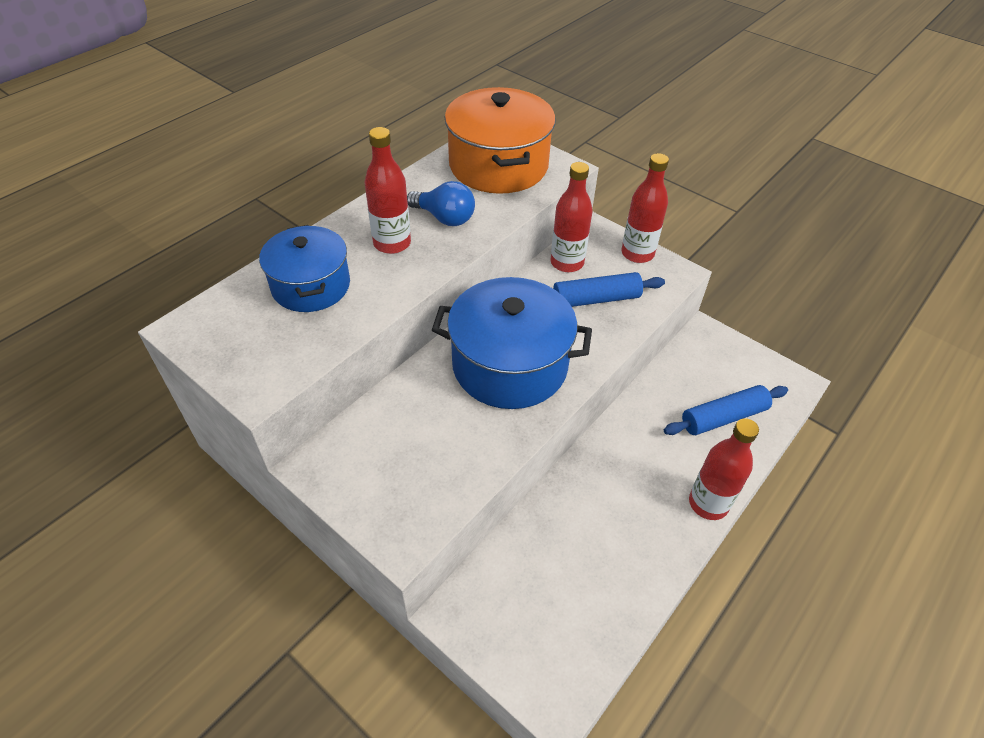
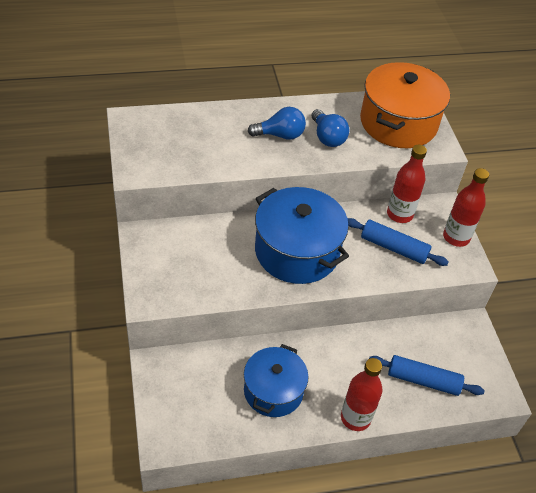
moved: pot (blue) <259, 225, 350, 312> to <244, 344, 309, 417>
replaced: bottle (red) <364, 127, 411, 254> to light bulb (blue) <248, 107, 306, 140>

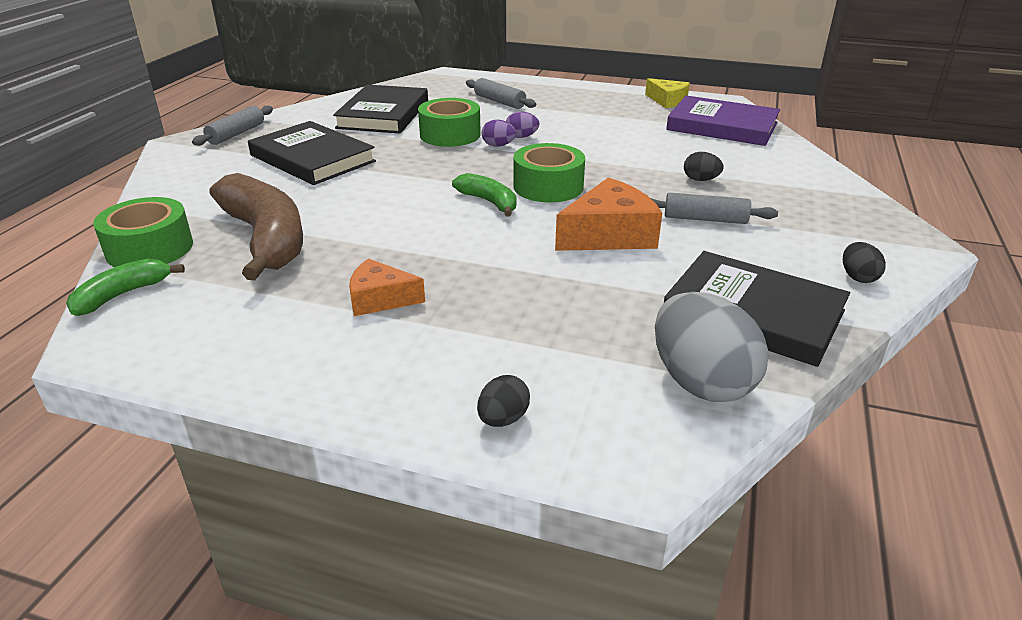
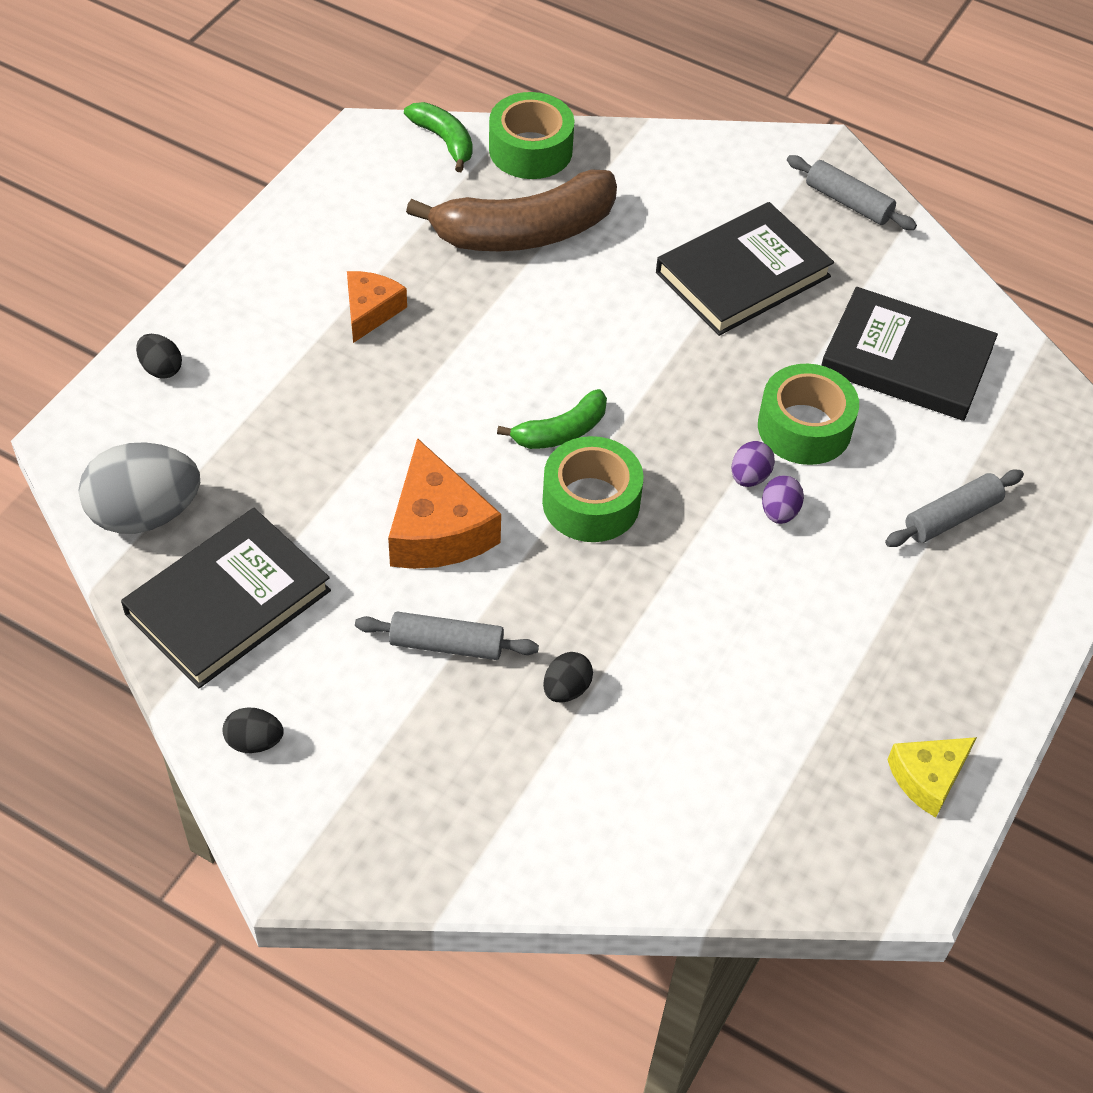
removed: book (purple) <666, 95, 780, 146>
turned: rolling pin (grey) <651, 193, 778, 224> = <355, 611, 539, 660> 75 degrees clockwise

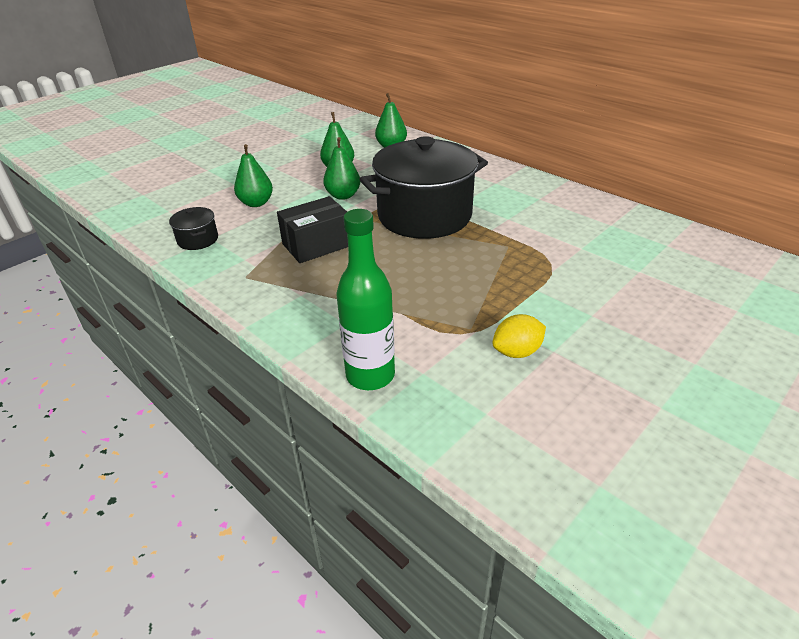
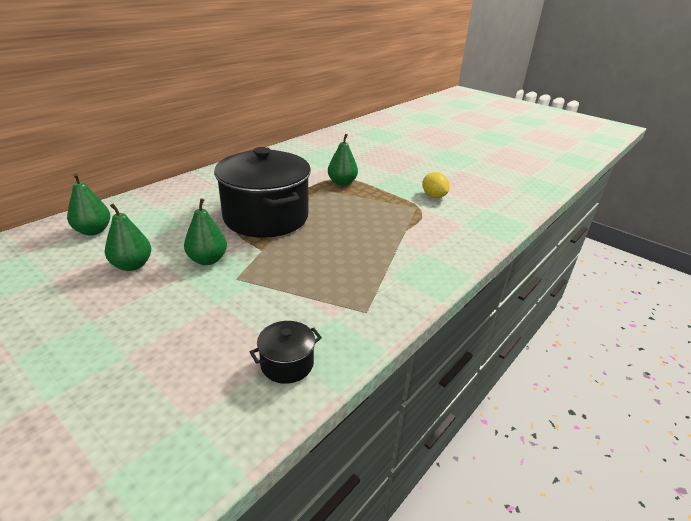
removed: box (black) <277, 196, 348, 263>; bottle (green) <337, 209, 395, 390>
moved: pear (green) <234, 144, 273, 207> to <328, 134, 358, 186>

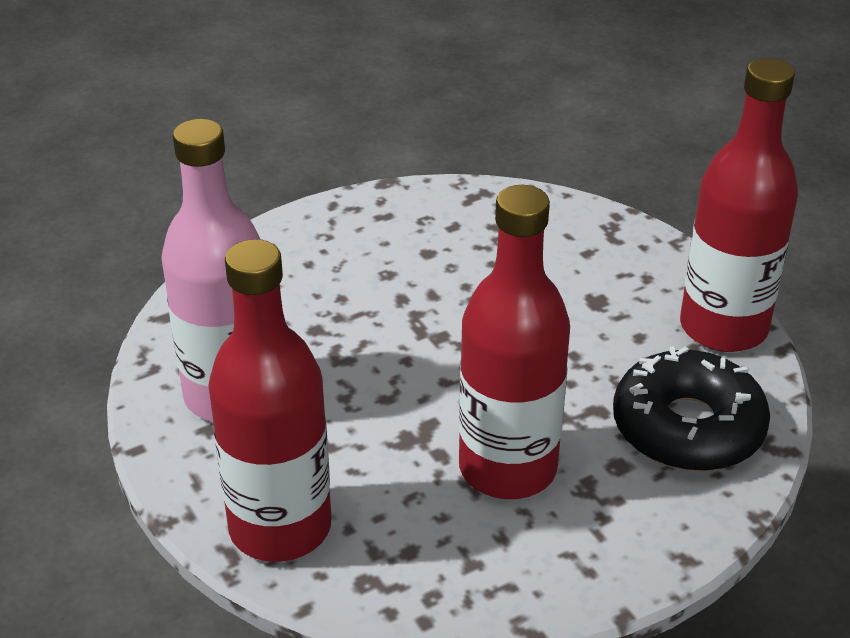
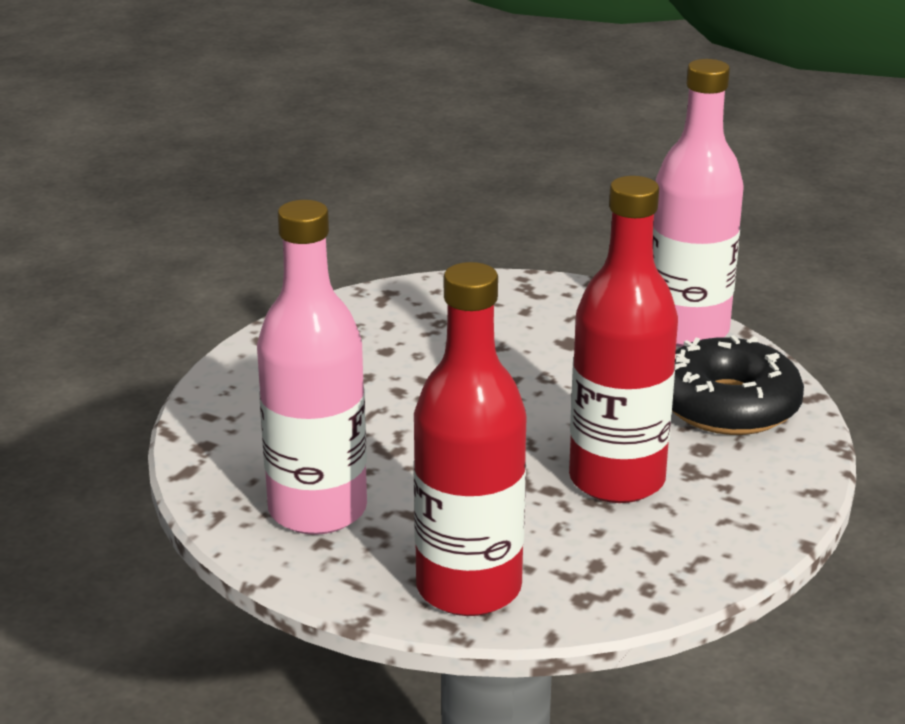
recoloured: bottle (red) <680, 58, 798, 352> to bottle (pink) <653, 59, 744, 347>

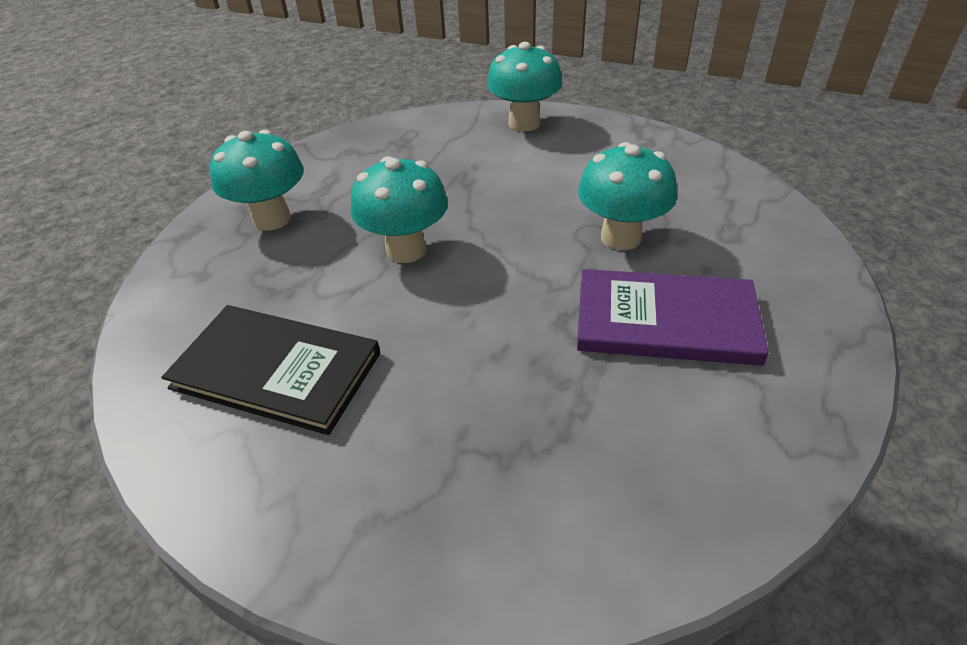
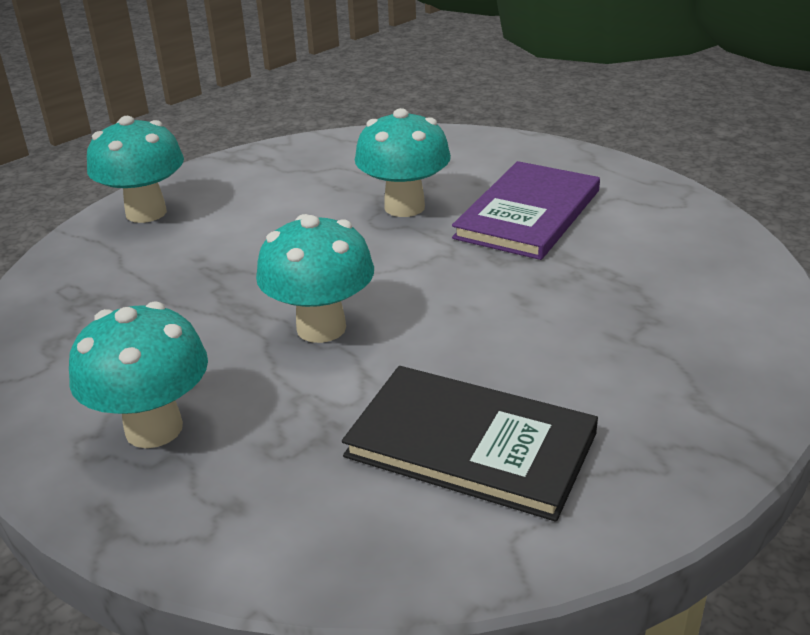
turned: book (black) <161, 305, 380, 435> = <342, 366, 598, 522> 75 degrees clockwise

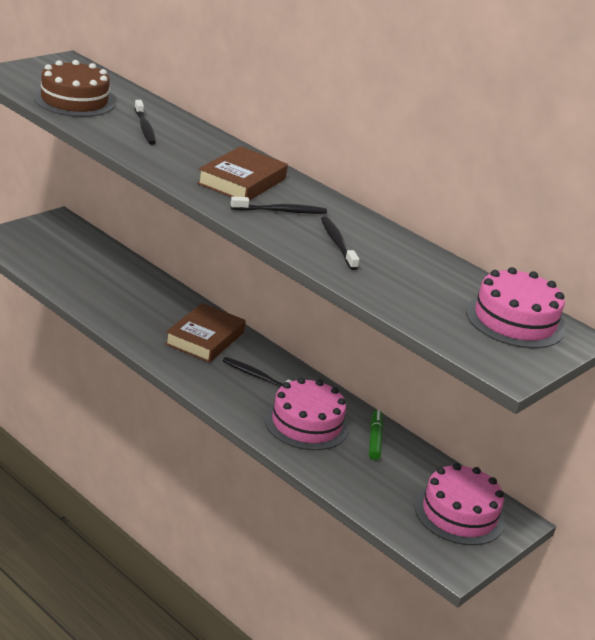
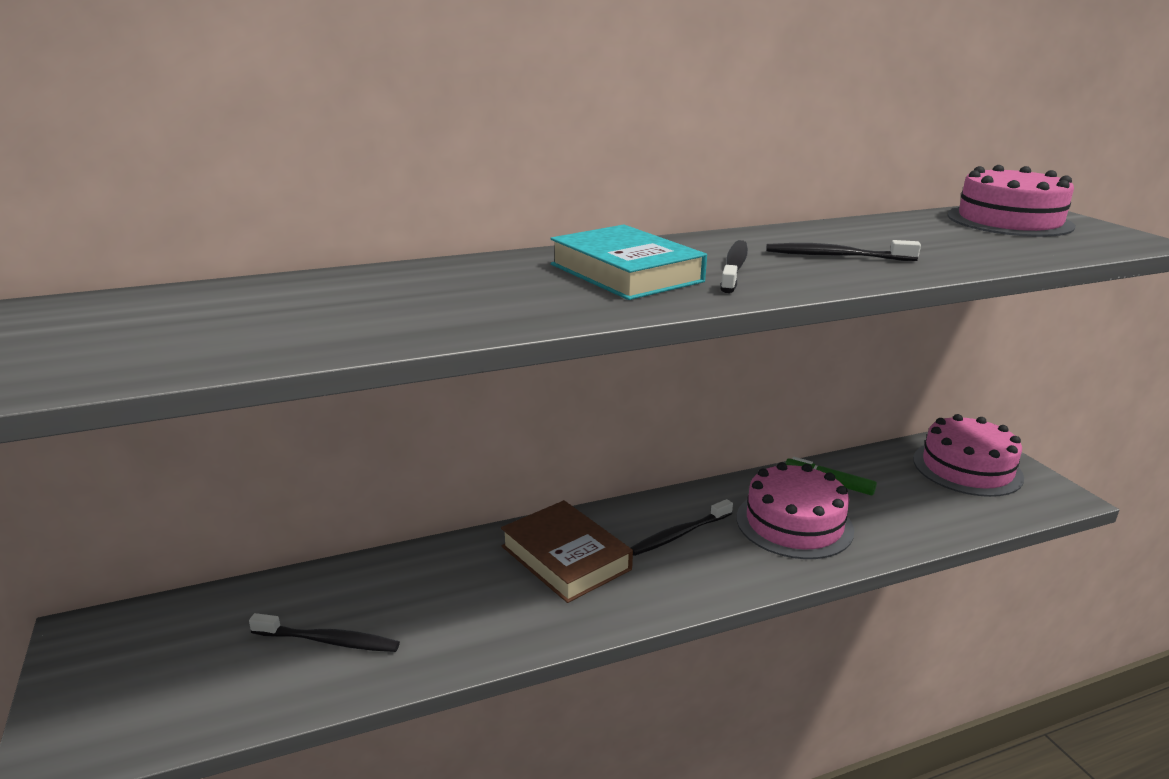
removed: cake (brown) <34, 60, 115, 117>
moved: toothbrush (black) <134, 100, 156, 145> to <249, 613, 400, 652>
recoloured: book (brown) <197, 146, 288, 201> to book (turquoise) <550, 225, 707, 300>

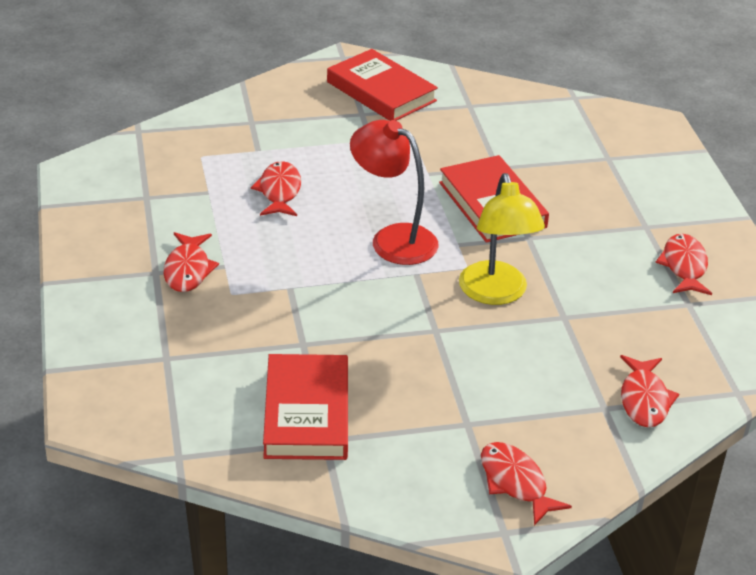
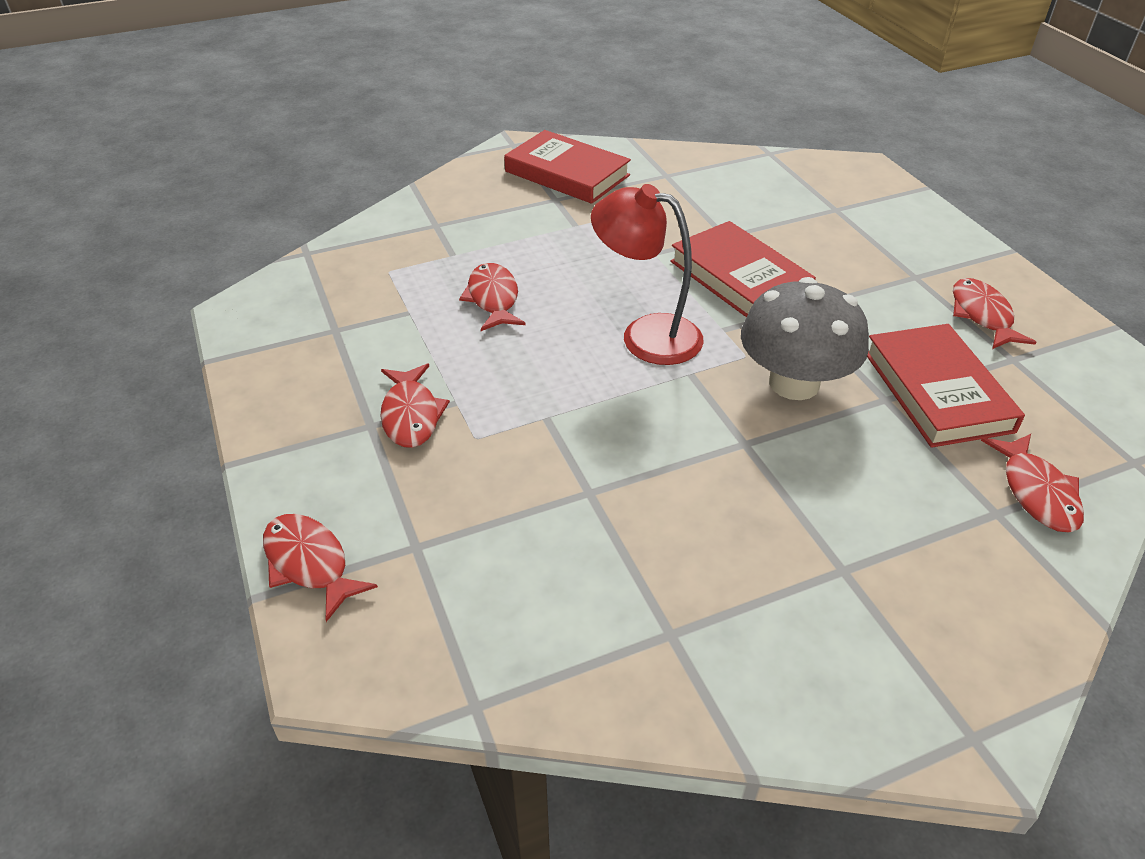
moved: fish (red) <481, 442, 572, 526> to <263, 514, 378, 622>; book (red) <263, 354, 348, 460> to <867, 324, 1025, 448>
replaced: lamp (yellow) <459, 173, 545, 305> to mushroom (grey) <741, 277, 869, 400>

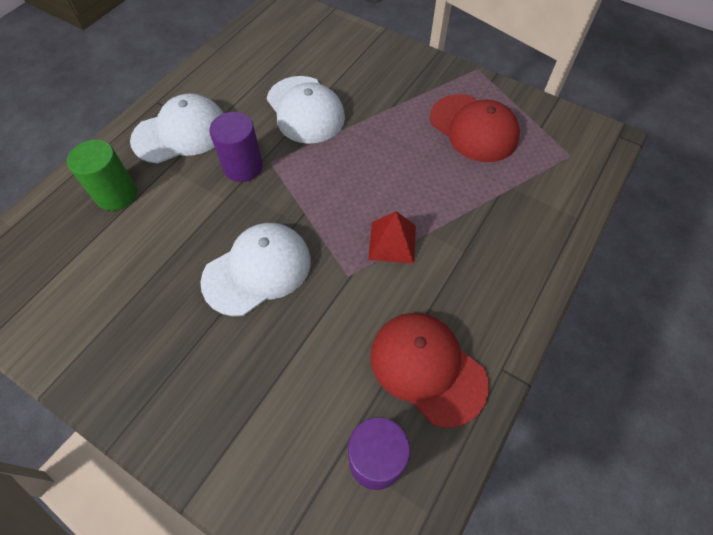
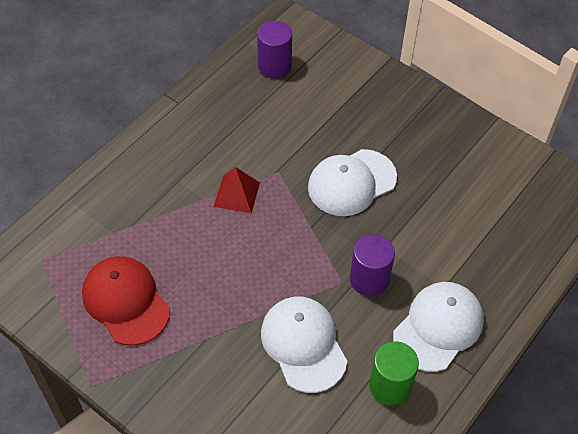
removed: cap (red) <370, 313, 489, 428>
moved: cylinder (green) <67, 140, 137, 211> to <369, 341, 419, 405>
turned: cap (white) <130, 93, 224, 164> = <393, 282, 484, 372> 150 degrees clockwise

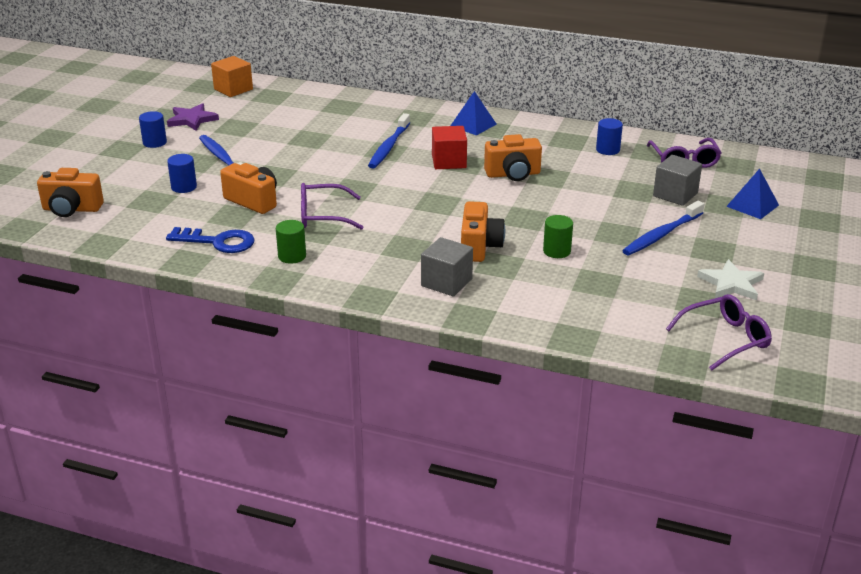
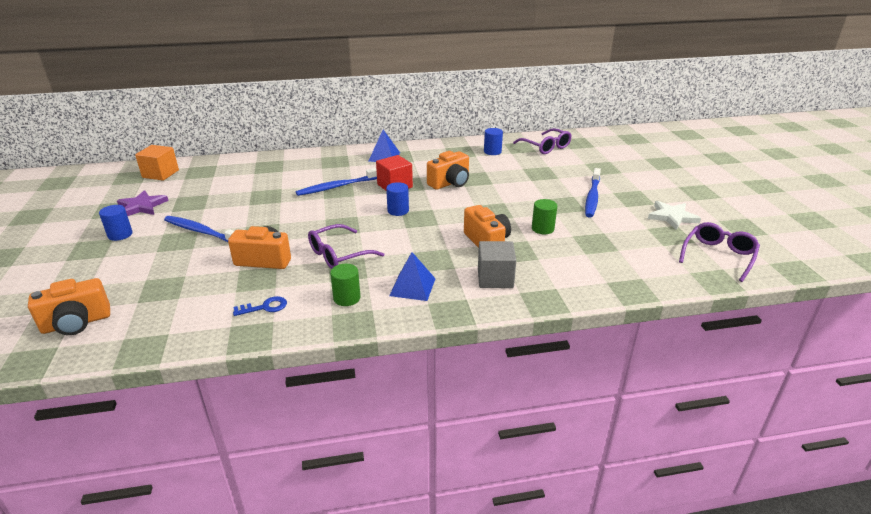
removed: cube (grey) <653, 155, 702, 206>
moved: cylinder (blue) <167, 154, 197, 193> to <386, 182, 409, 216>; pyramid (blue) <726, 169, 779, 219> to <389, 252, 436, 301>
turned: toothbrush (blue) <368, 113, 410, 169> = <296, 168, 377, 196> 75 degrees clockwise
resized: key (blue) <166, 227, 254, 253> = <233, 296, 287, 316> x0.59

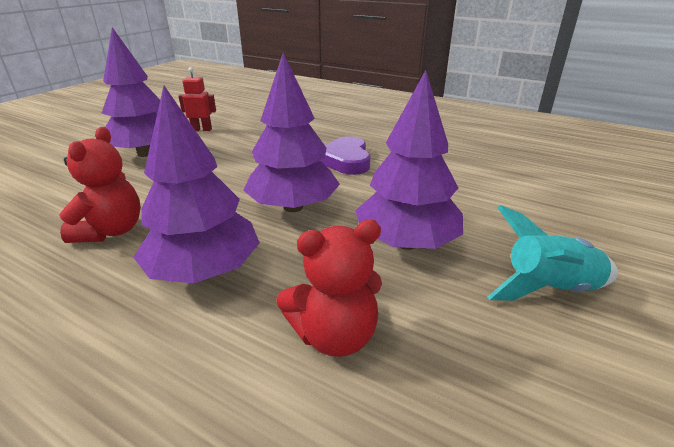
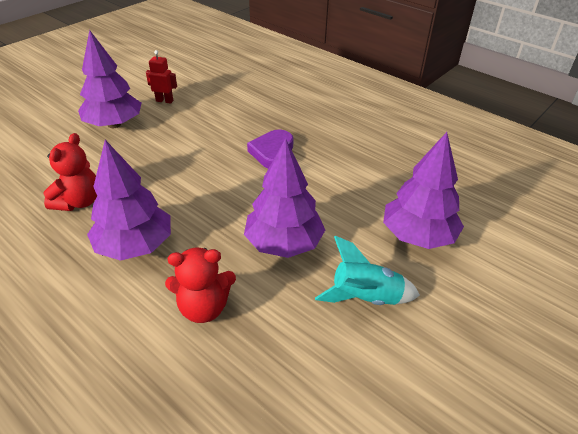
moved: tree (purple) <243, 52, 340, 212> to <383, 132, 464, 249>

